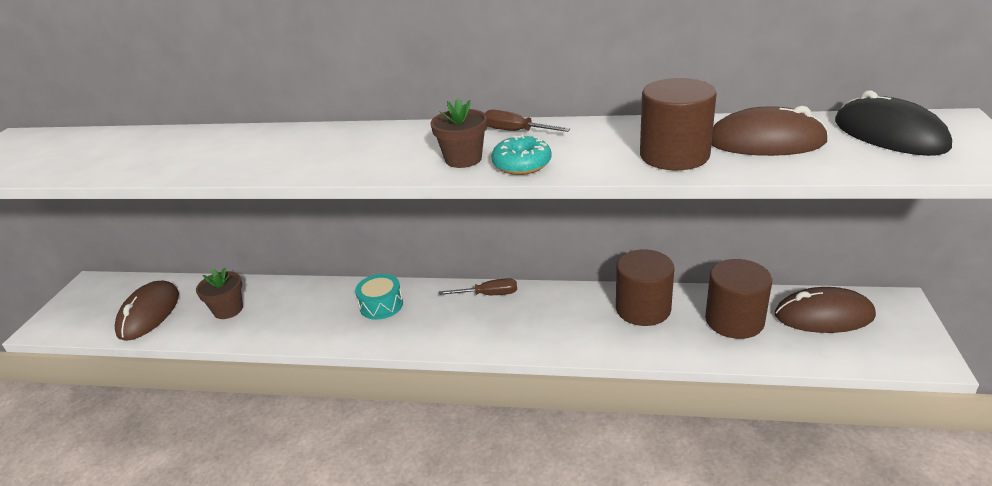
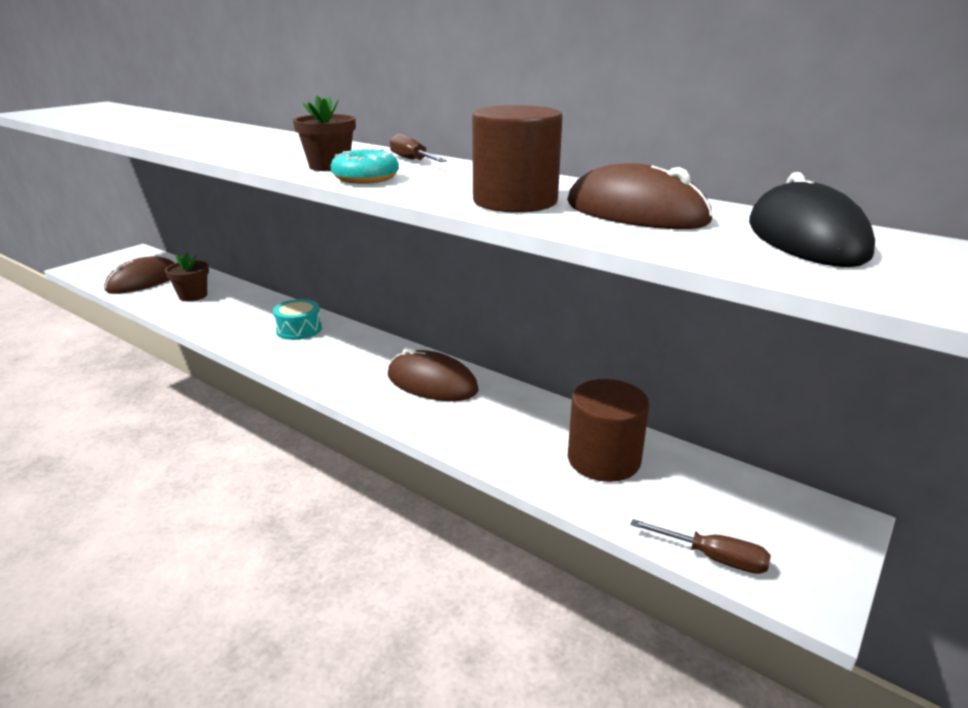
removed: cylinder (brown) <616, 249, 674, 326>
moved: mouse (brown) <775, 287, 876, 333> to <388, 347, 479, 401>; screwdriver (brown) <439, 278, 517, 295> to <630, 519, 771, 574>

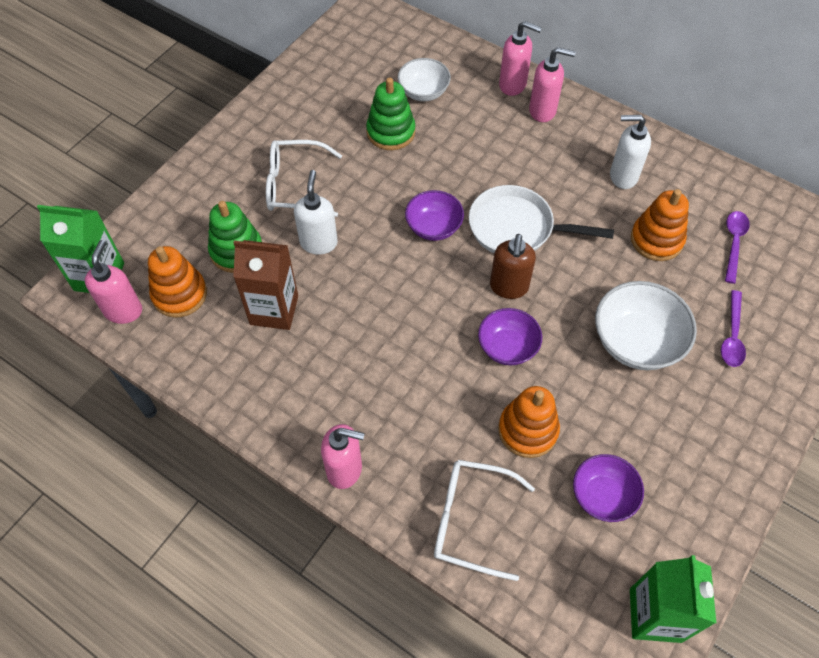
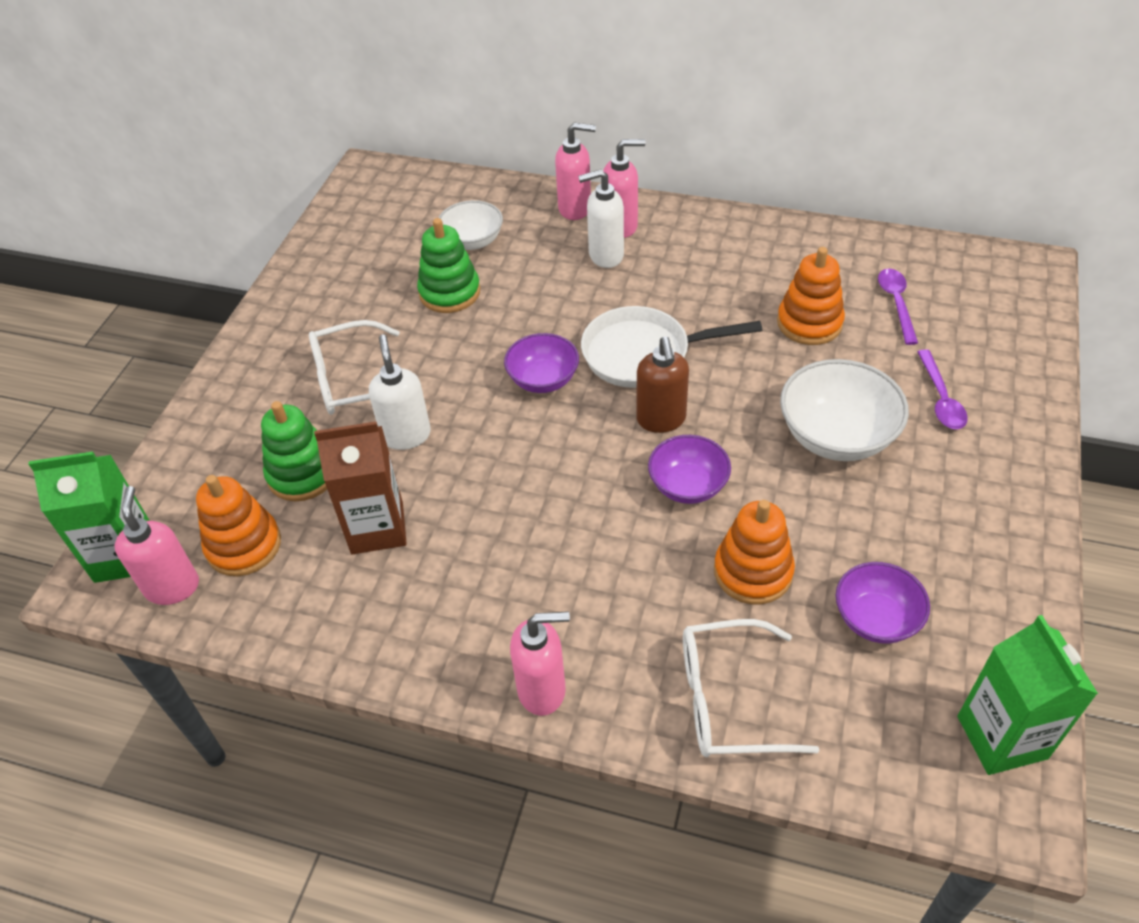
moved: soap dispenser (white) <610, 115, 651, 189> to <578, 169, 624, 268>

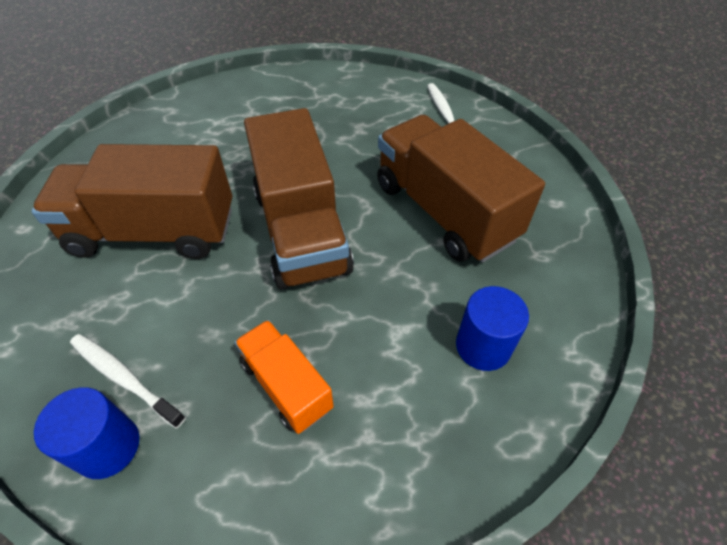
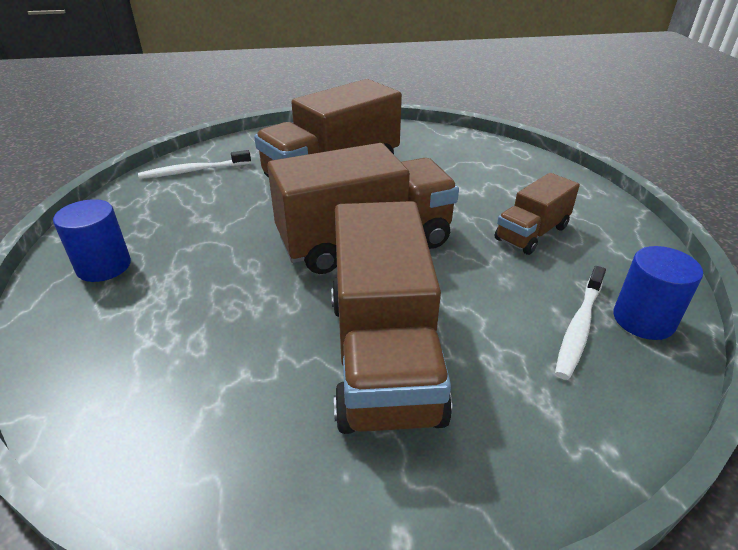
moved: cylinder (blue) <456, 286, 529, 371> to <53, 199, 131, 282>
recoloured: truck (orange) <234, 320, 334, 434> to truck (brown) <495, 173, 580, 255>

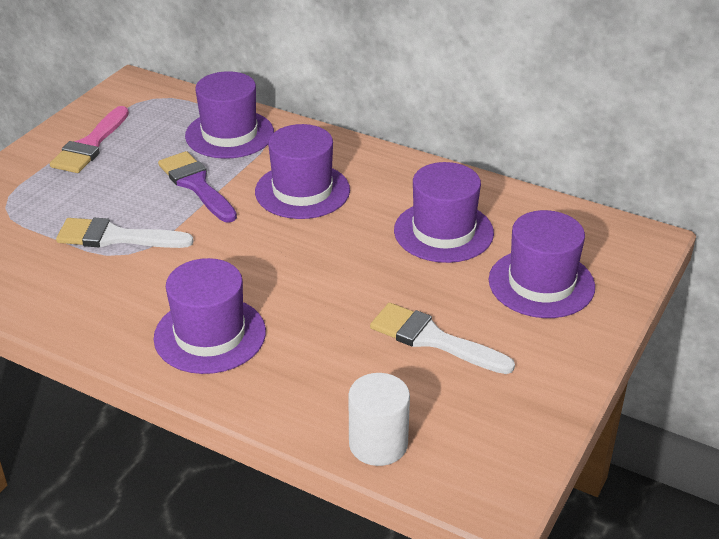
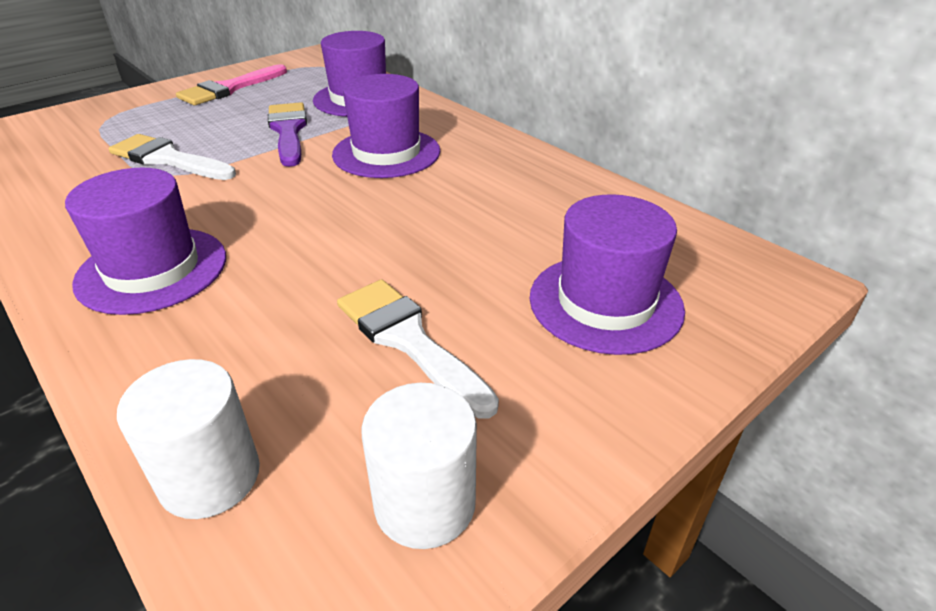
removed: hat (purple) <394, 162, 494, 263>
added: cylinder (white) <361, 383, 477, 549>

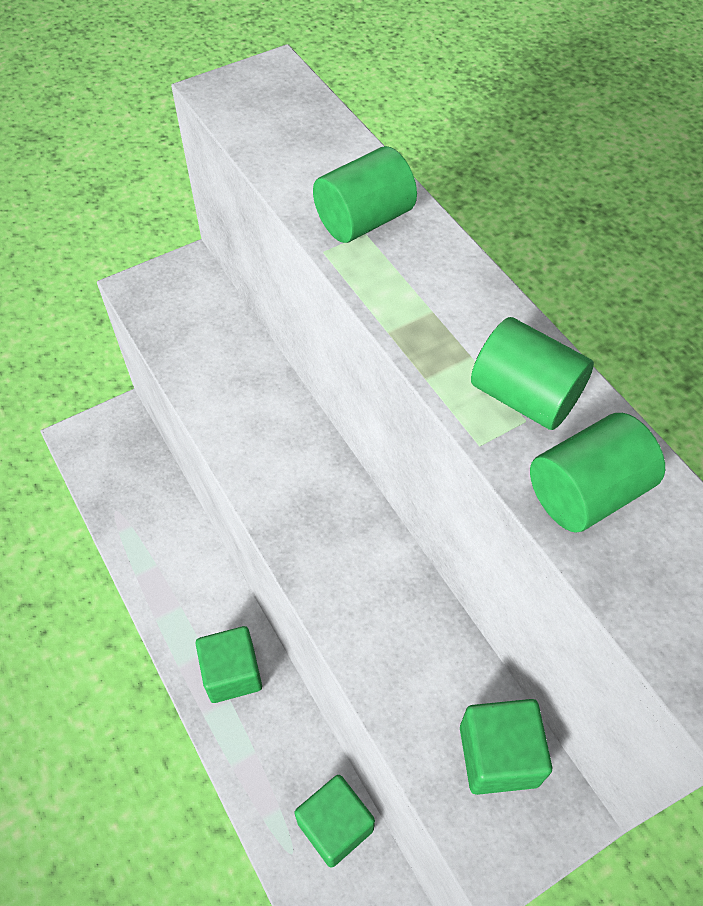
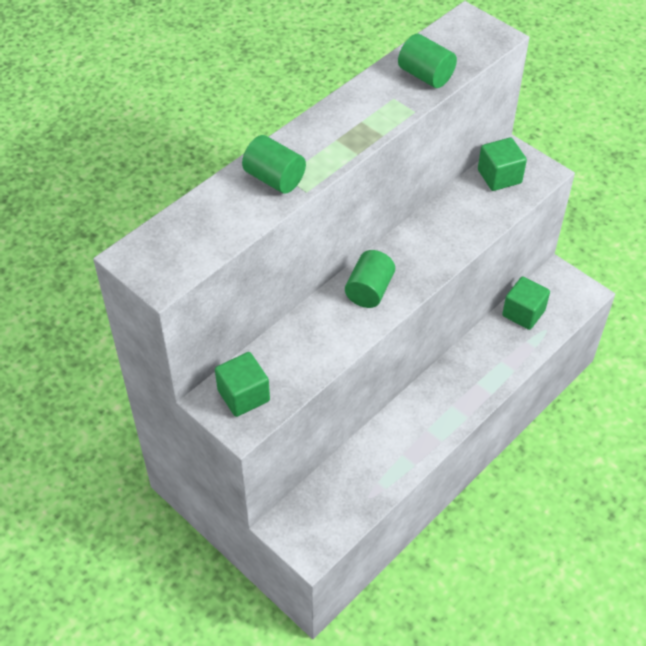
moved: cube (green) <196, 626, 262, 703> to <215, 352, 270, 417>; cylinder (green) <471, 317, 594, 430> to <345, 250, 395, 308>

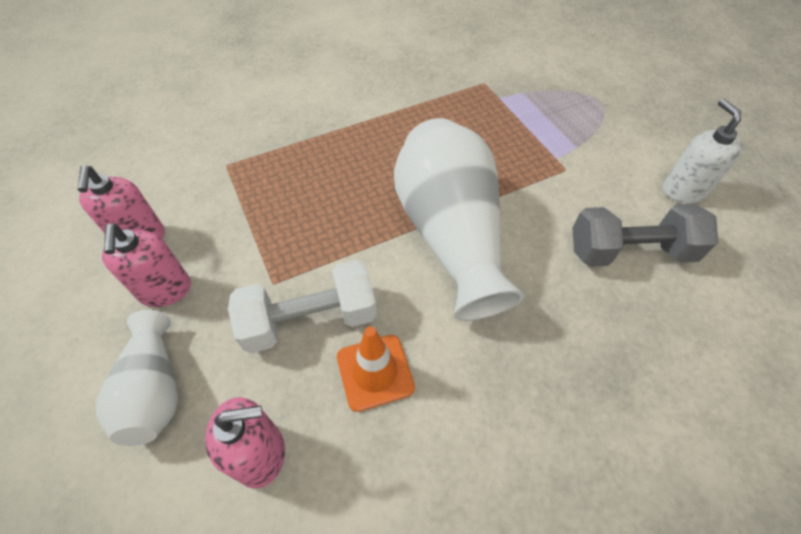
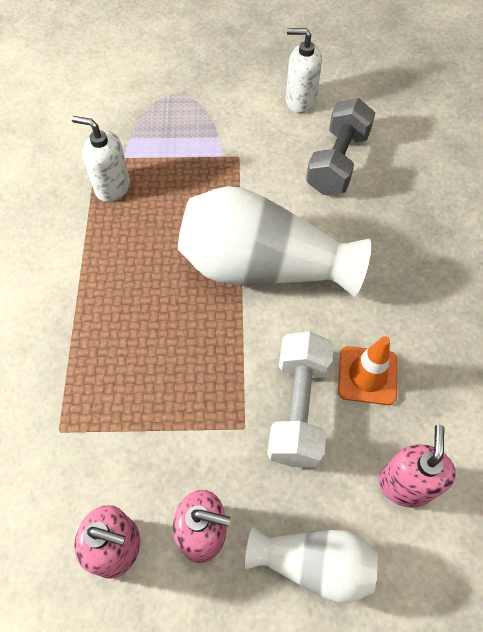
added: soap dispenser (white) <72, 116, 130, 202>

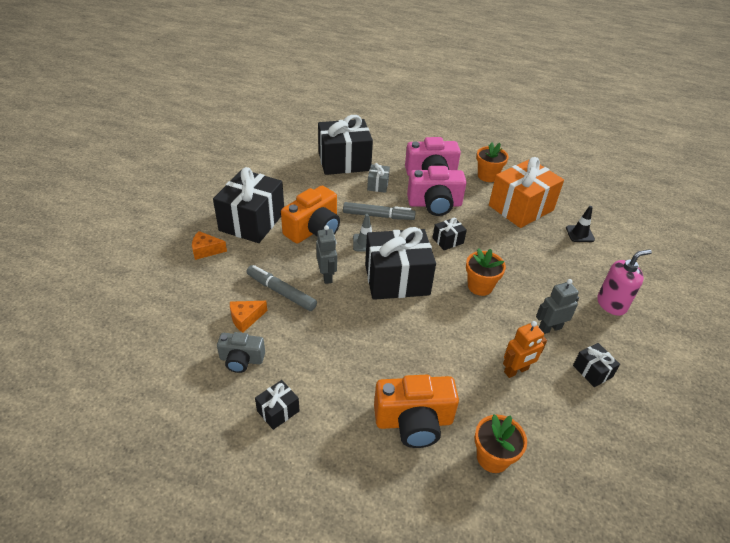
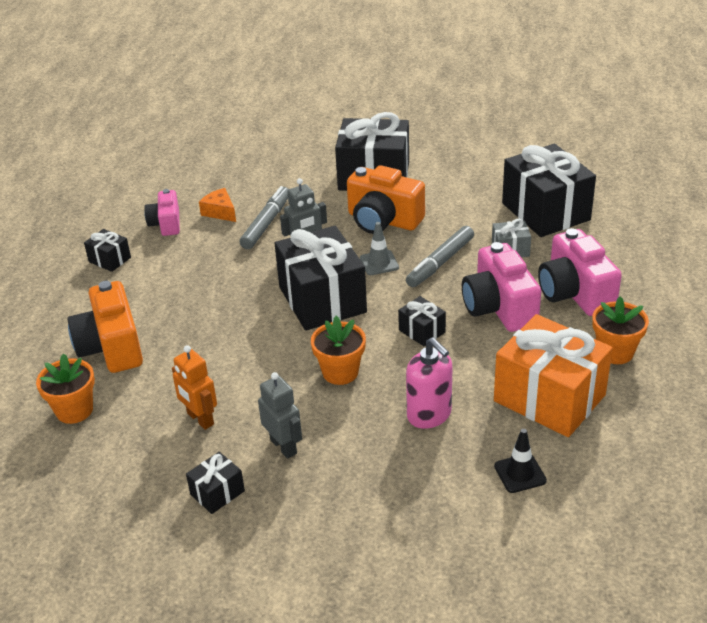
removed: cheese (orange) <192, 231, 227, 260>
moved: soap dispenser (pink) <597, 249, 652, 316> to <406, 337, 452, 429>
recoloured: camera (grey) <217, 332, 265, 373> to camera (pink) <144, 189, 180, 236>
turned: marker (grey) <343, 202, 416, 220> = <406, 226, 474, 287> 45 degrees clockwise

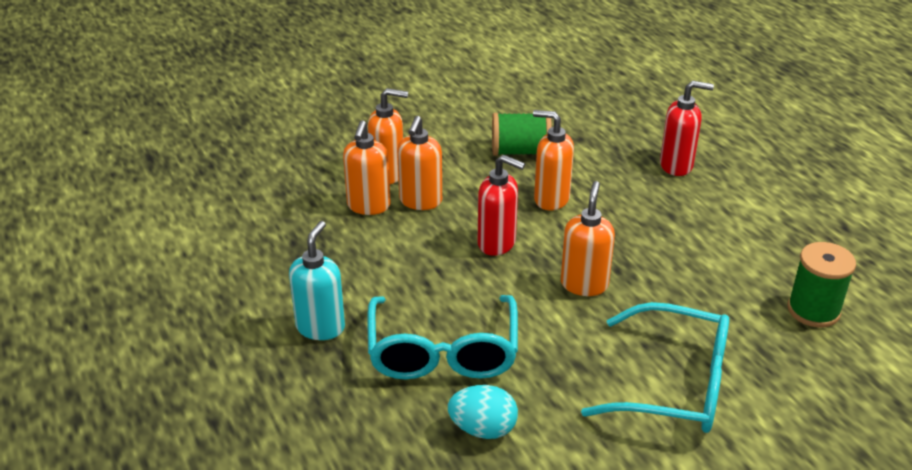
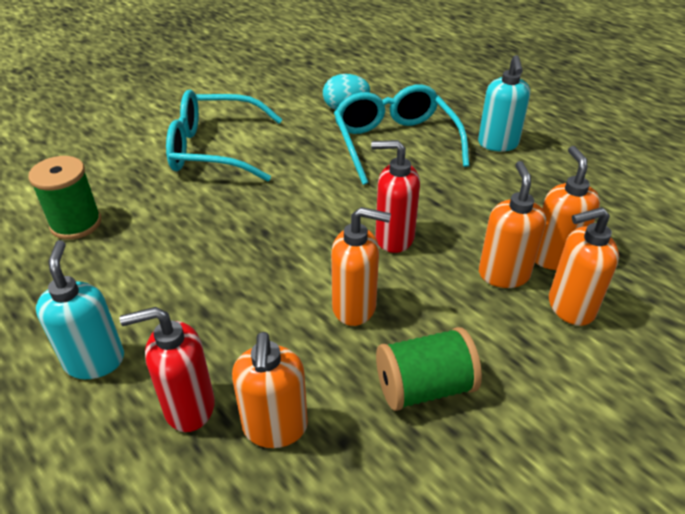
added: soap dispenser (turquoise) <36, 240, 124, 379>
moved: soap dispenser (orange) <561, 181, 615, 296> to <232, 332, 308, 448>

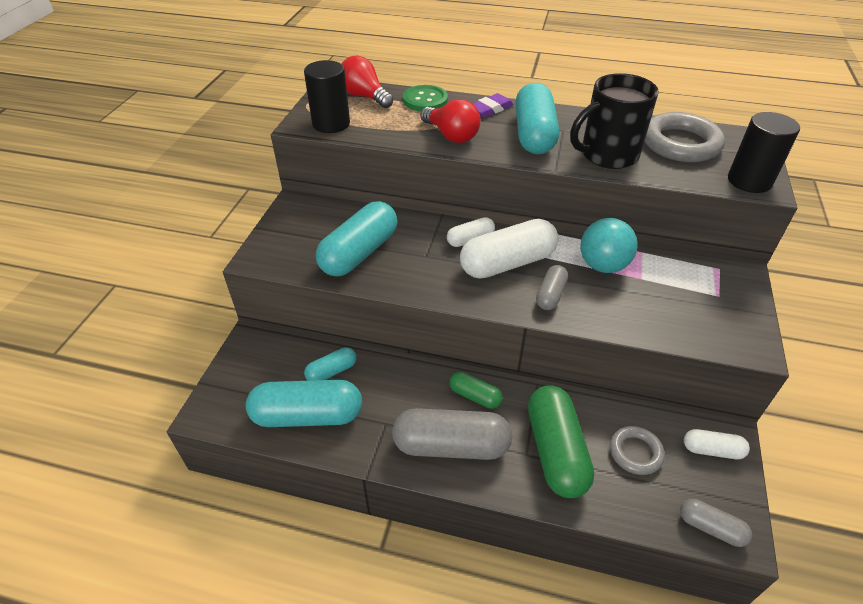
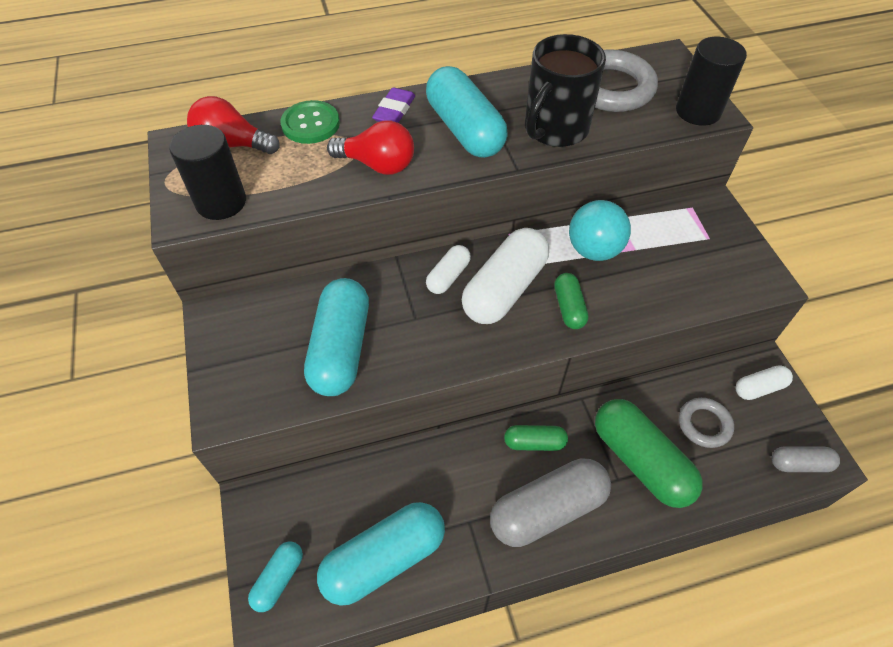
moved: capsule (turquoise) <304, 347, 357, 381> to <248, 541, 303, 612>
recoloured: capsule (grey) <536, 265, 568, 310> to capsule (green) <554, 273, 589, 329>

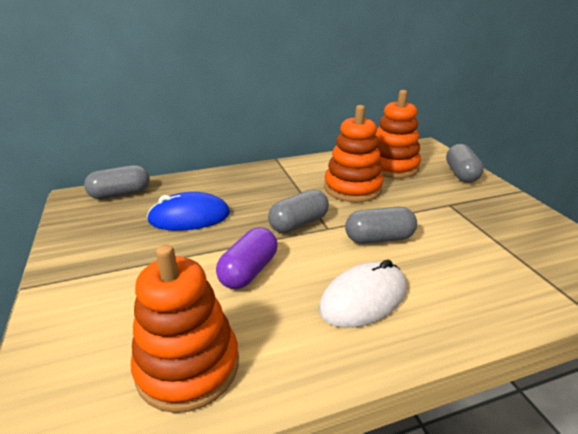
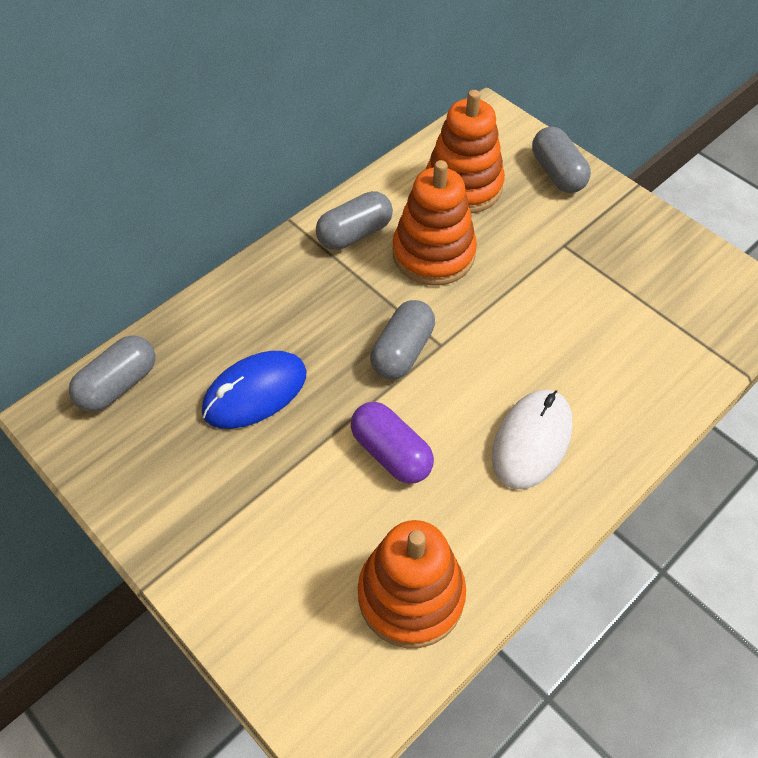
moved: capsule (grey) <345, 207, 417, 244> to <316, 191, 393, 250>
turned: capsule (purple) <216, 227, 277, 289> = <351, 402, 434, 484> 45 degrees counterclockwise

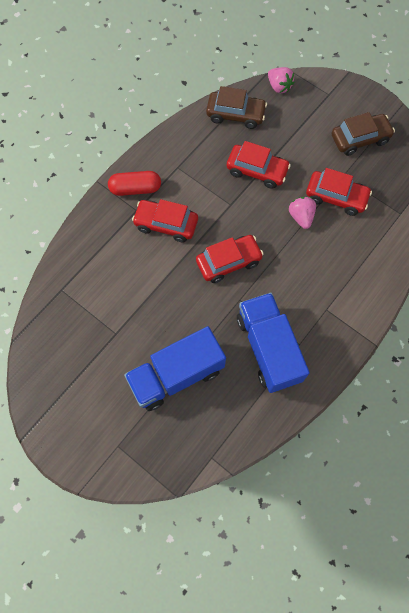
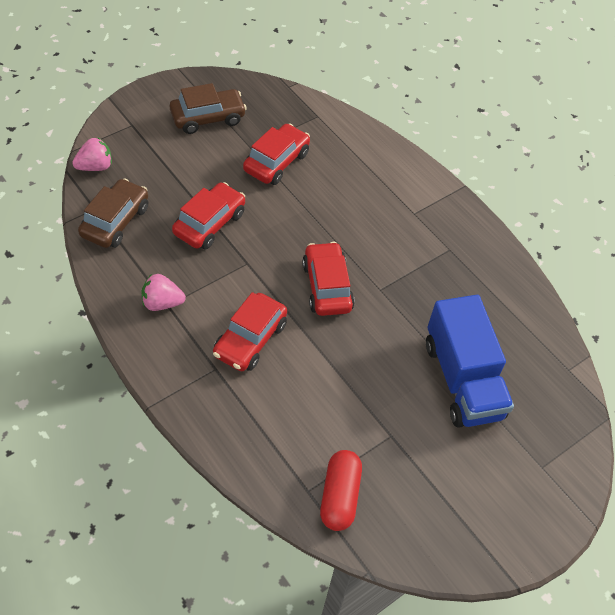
removed: truck (blue) <237, 293, 310, 393>
moved: strawberry (pink) <289, 197, 316, 229> to <142, 274, 186, 311>; capsule (red) <108, 171, 161, 196> to <320, 450, 362, 531>
turned: car (brown) <332, 112, 395, 156> = <170, 83, 247, 134> 75 degrees clockwise

